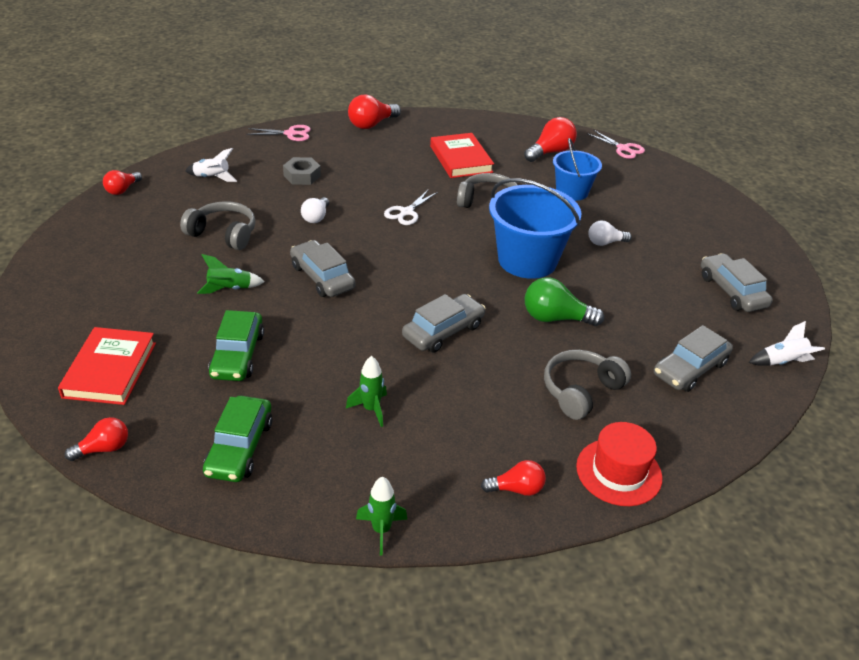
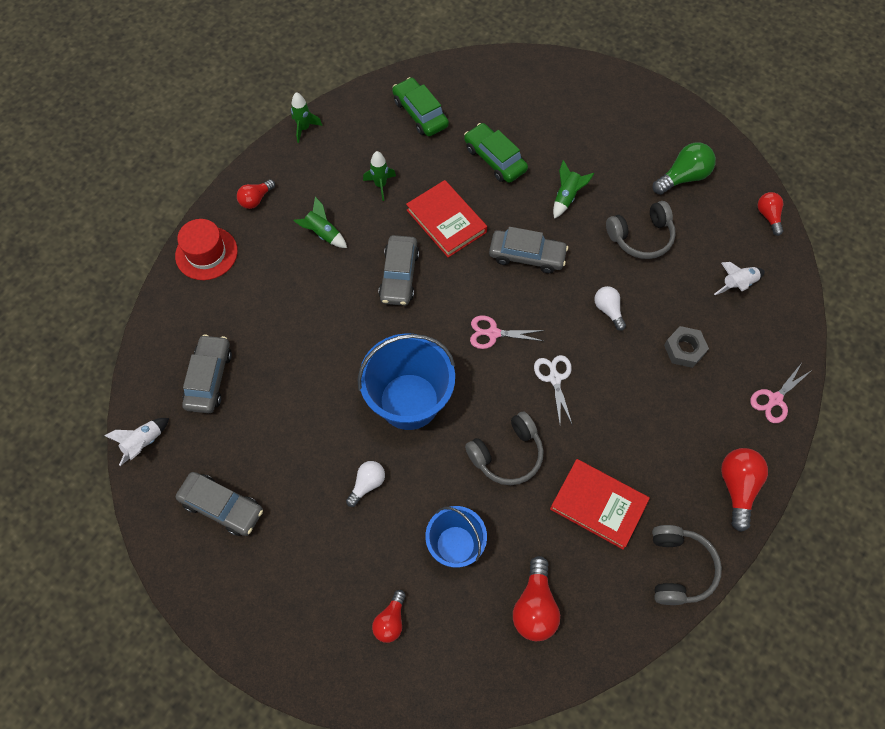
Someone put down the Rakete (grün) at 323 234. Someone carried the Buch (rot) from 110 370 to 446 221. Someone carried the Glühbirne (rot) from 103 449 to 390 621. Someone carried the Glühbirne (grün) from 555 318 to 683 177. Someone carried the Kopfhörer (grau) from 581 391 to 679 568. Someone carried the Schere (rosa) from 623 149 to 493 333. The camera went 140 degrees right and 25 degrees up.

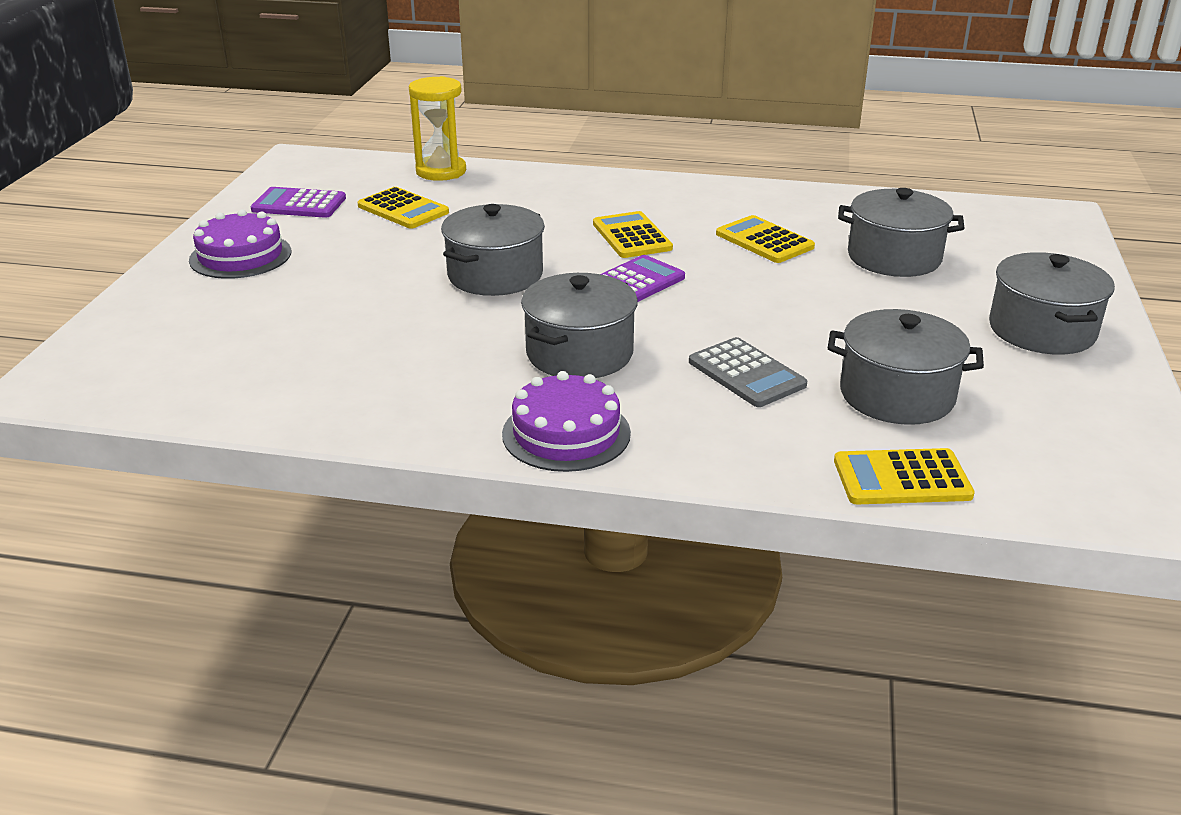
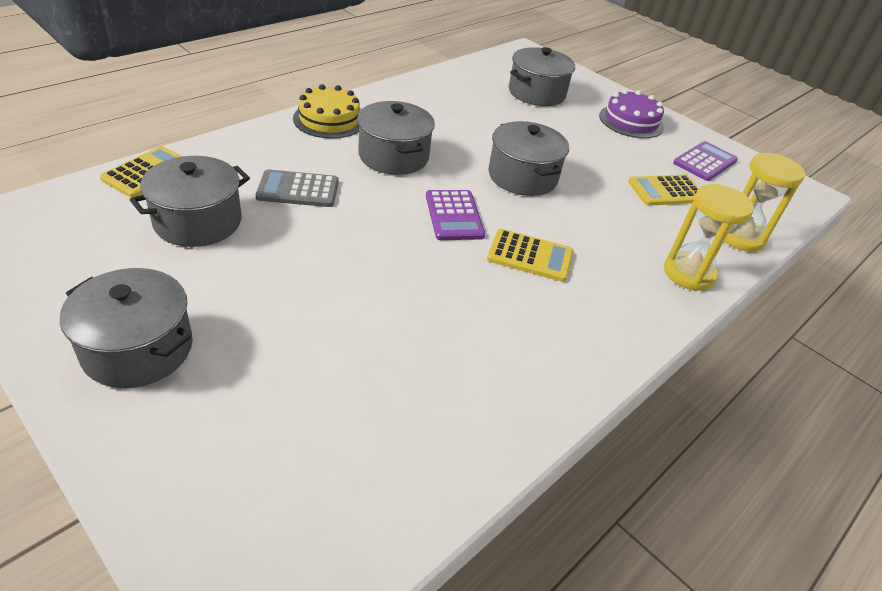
Someone took away the Taschenrechner (gelb) at 764 241. Someone put down the Sanduhr (gelb) at 688 273. Someone carried the Kochtopf (grau) from 894 257 to 536 93. Someone repainted the Kuchen (lila) at 566 433, which became the Kuchen (gelb) at 329 119. The camera went 120 degrees right and 10 degrees up.

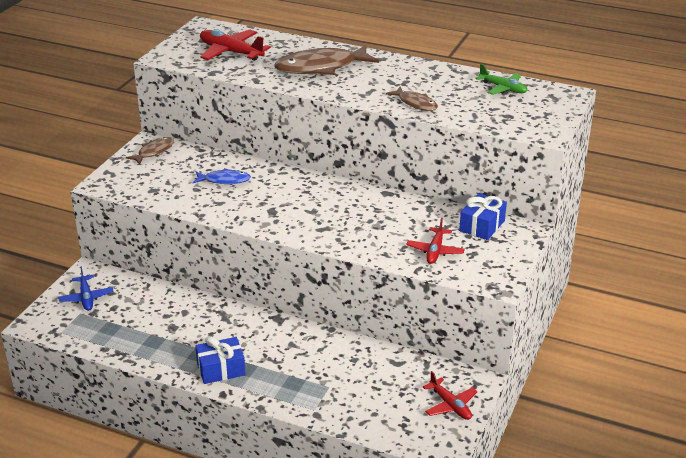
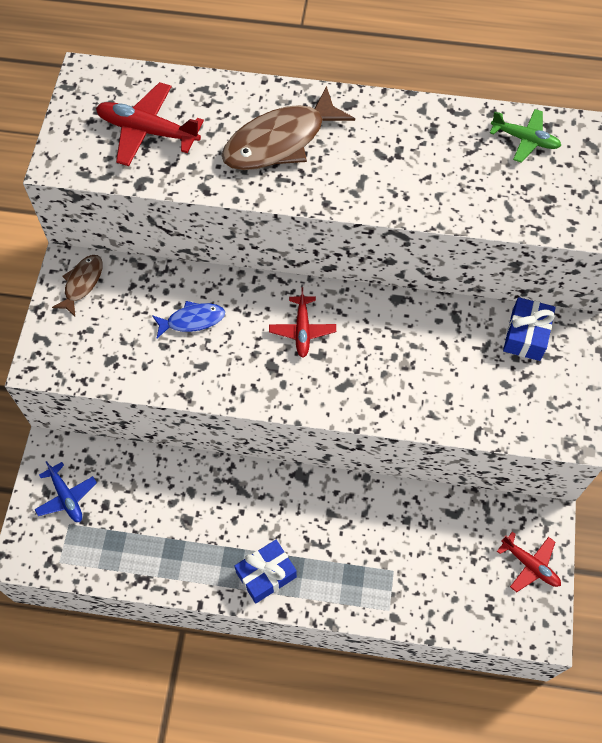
Someone took away the Fisch (braun) at 415 103. Someone carried the Flugzeug (rot) from 435 251 to 302 330. The camera went 15 degrees left and 30 degrees up.

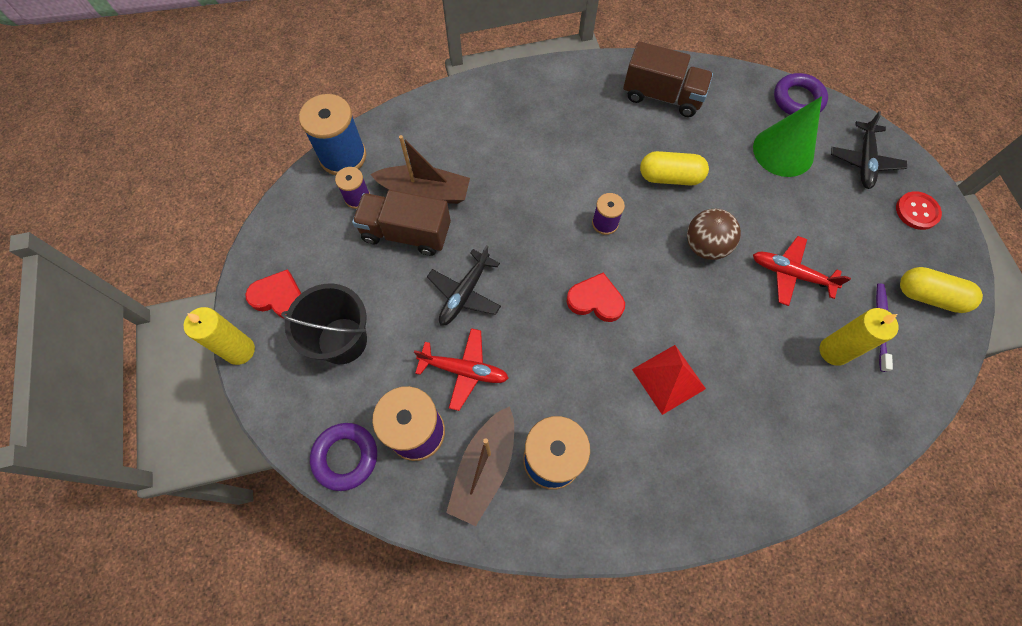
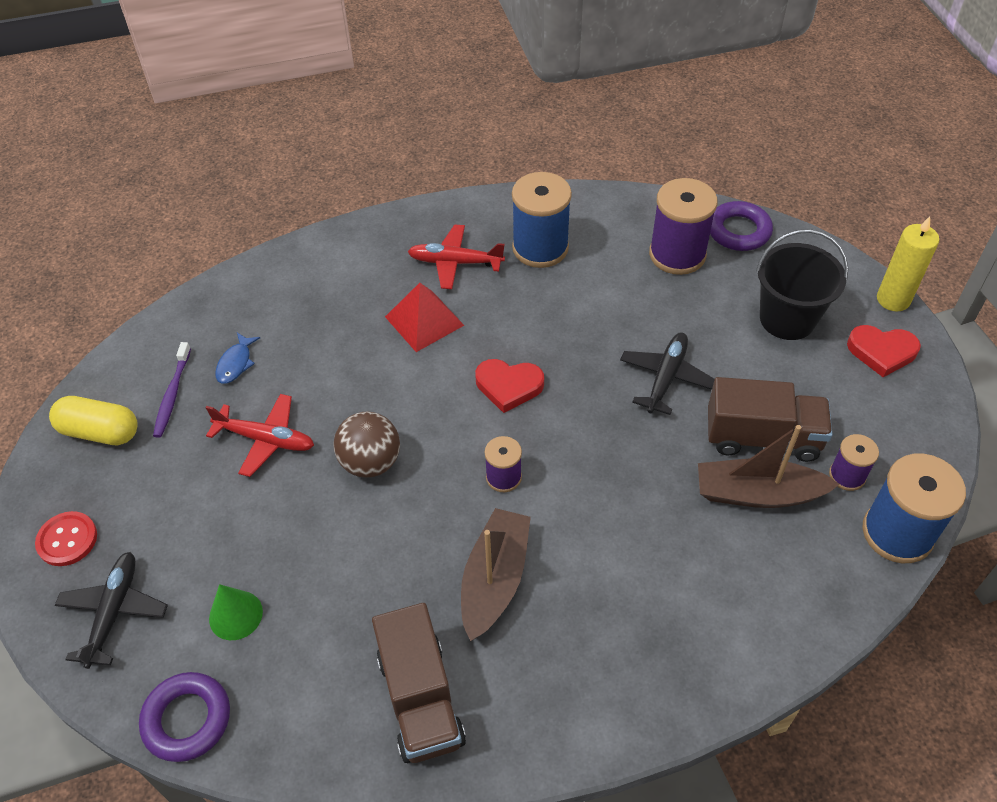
Someone took away the Kapsel (gelb) at 670 177. Someone carried the Flugzeug (rot) from 463 370 to 455 262. Someone carried the Boot (braun) from 484 468 to 495 579. Someone swapped the Kerze (gelb) at 834 351 for the Fisch (blau) at 236 363. Someone rotated the Lastwagen (braun) at 662 96 by 120 degrees counterclockwise. Someone scaled the Kegel (grün) at 783 151 by 0.57. The camera went 175 degrees right and 15 degrees down.

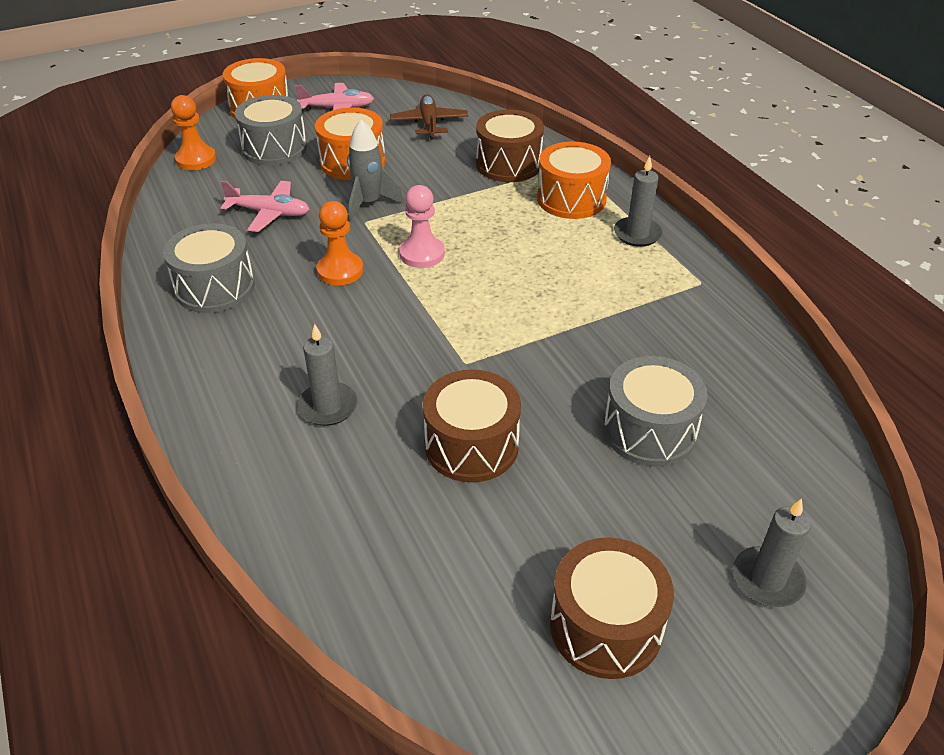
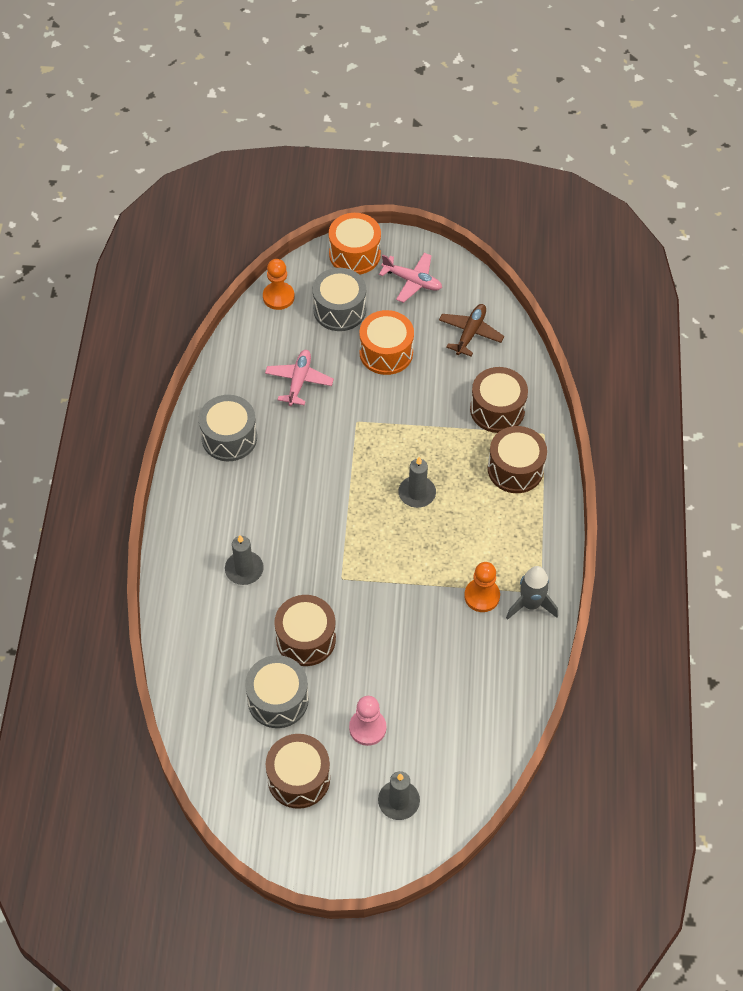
Someone carried the Bauer (orange) from 340 271 to 482 596. Someone carried the Rakete (grau) from 369 203 to 531 604. Someone carried the Bauer (rosa) from 422 254 to 367 728. Someone carried the Trommel (grau) from 649 431 to 278 699. Someone carried the Kerze (grau) from 637 234 to 417 493. Someone repainted the Trommel (orange) at 571 199, which became the Trommel (braun) at 515 469. Someone rotated the Flugzeug (rosa) at 269 213 by 120 degrees counterclockwise. The camera went 30 degrees right and 15 degrees up.

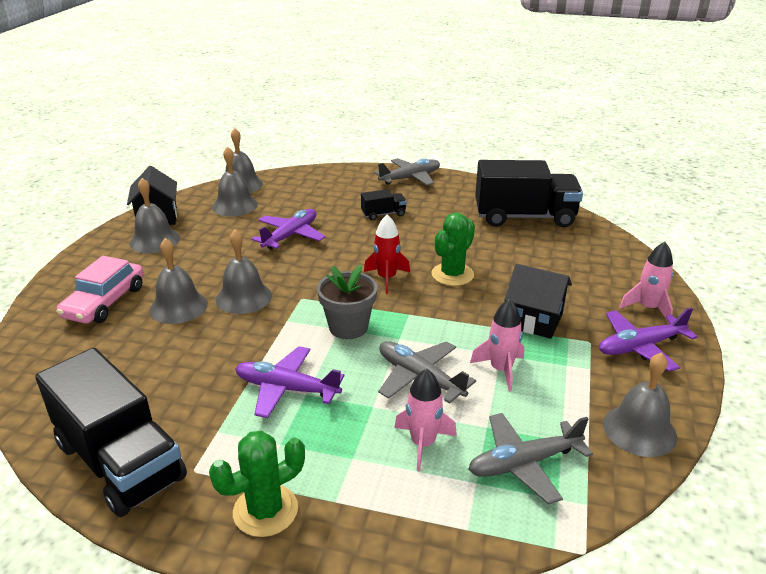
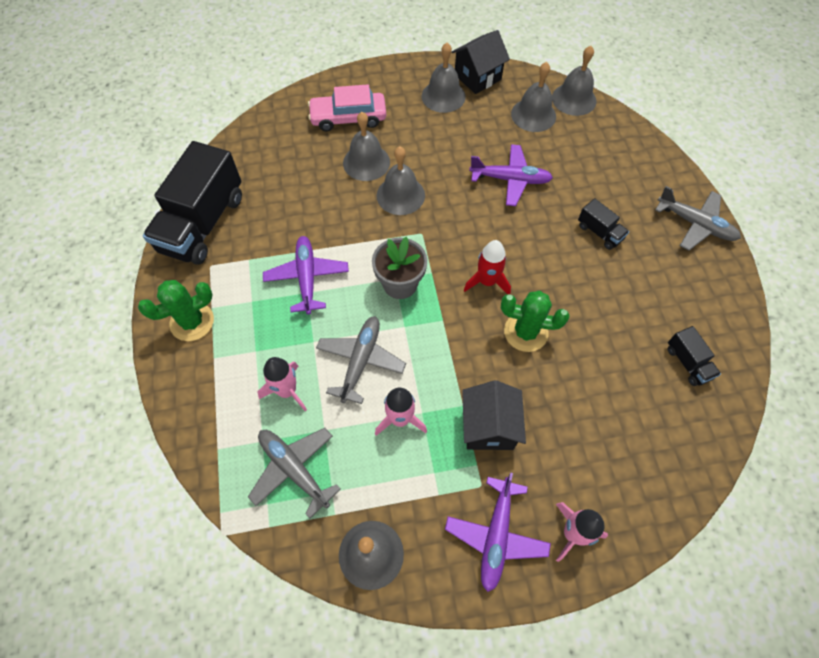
Someone rotated the Kaktus (grün) at 265 510 by 60 degrees counterclockwise. Someone rotated the Flugzeug (lila) at 640 347 by 120 degrees counterclockwise. Someone scaled the Lastwagen (schwarz) at 524 217 by 0.44. The camera went 65 degrees right and 30 degrees up.

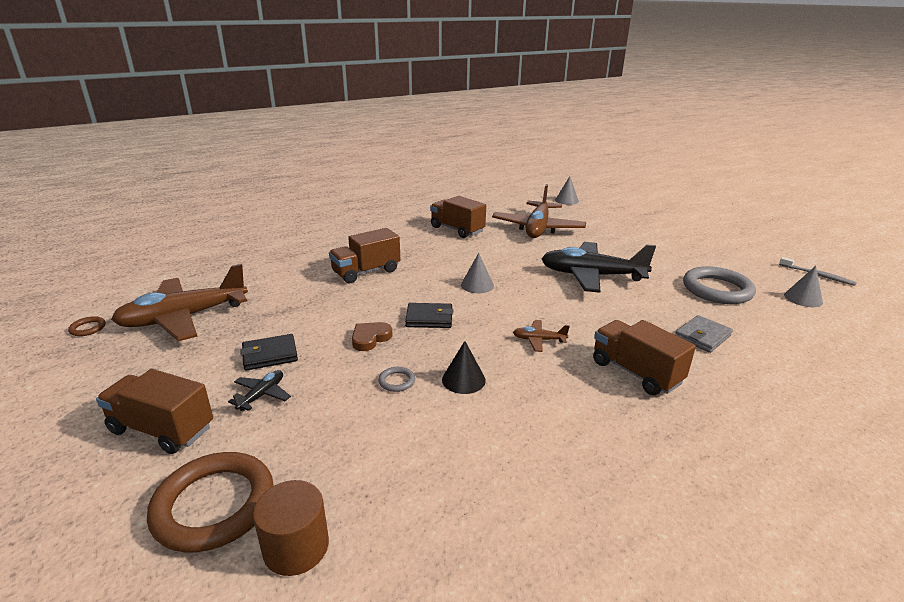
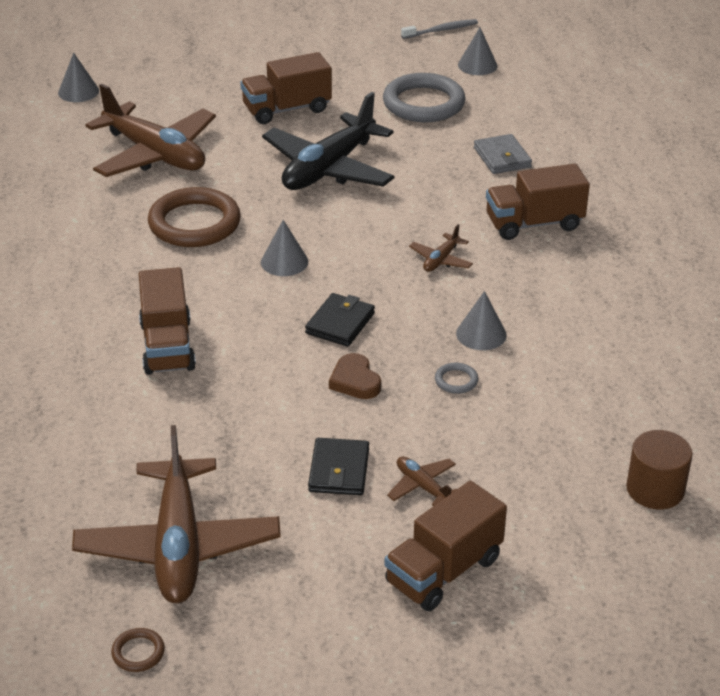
Someone carried the Ring (braun) from 214 505 to 194 223. Someone carried the Lastwagen (braun) from 457 230 to 287 109. Someone repainted the Flugzeug (schwarz) at 262 395, which became the Flugzeug (braun) at 422 486. Someone repainted the Kegel (schwarz) at 463 380, which became the Kegel (grau) at 481 334. The camera went 65 degrees left and 10 degrees up.

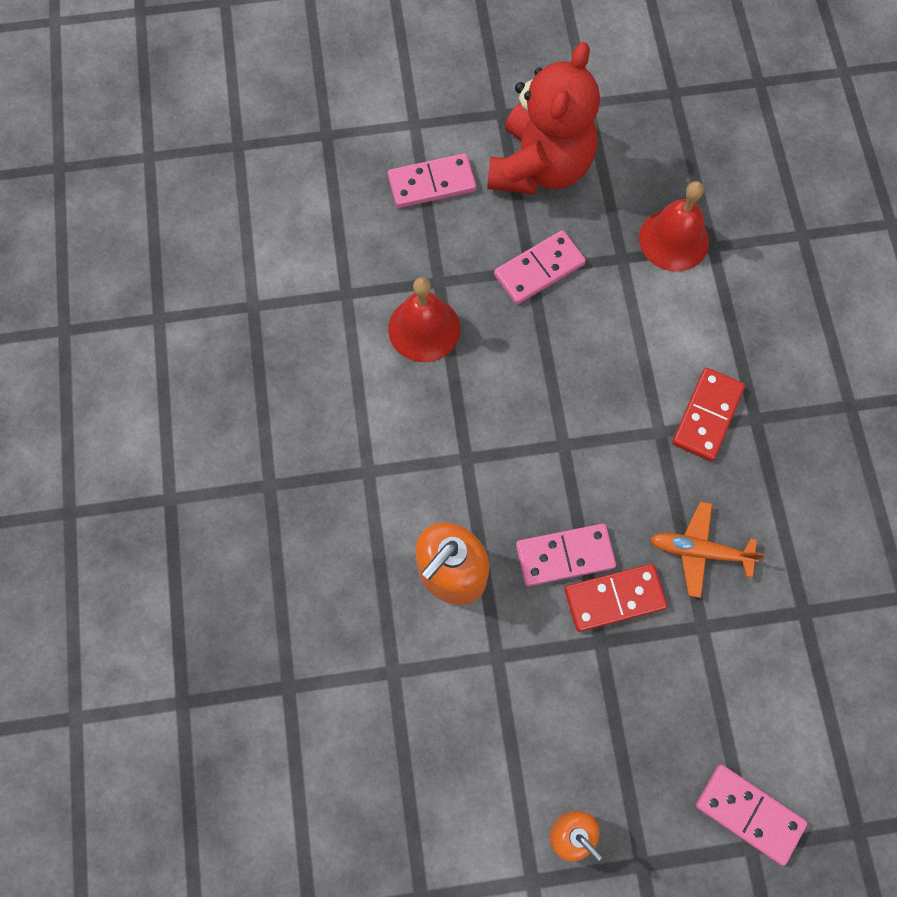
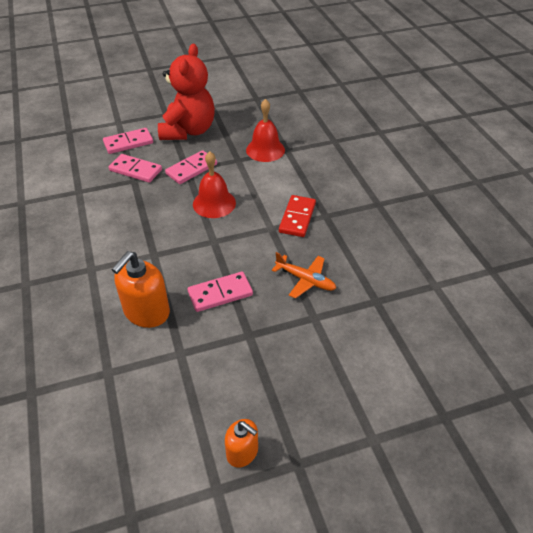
Someone took away the Dominostein (rot) at 614 598. Someone carried the Glocke (rot) from 424 328 to 214 203. Someone carried the Dominostein (rosa) from 749 814 to 135 170. Someone rotated the Flugzeug (orange) at 700 551 by 150 degrees counterclockwise. The camera went 10 degrees left and 25 degrees down.

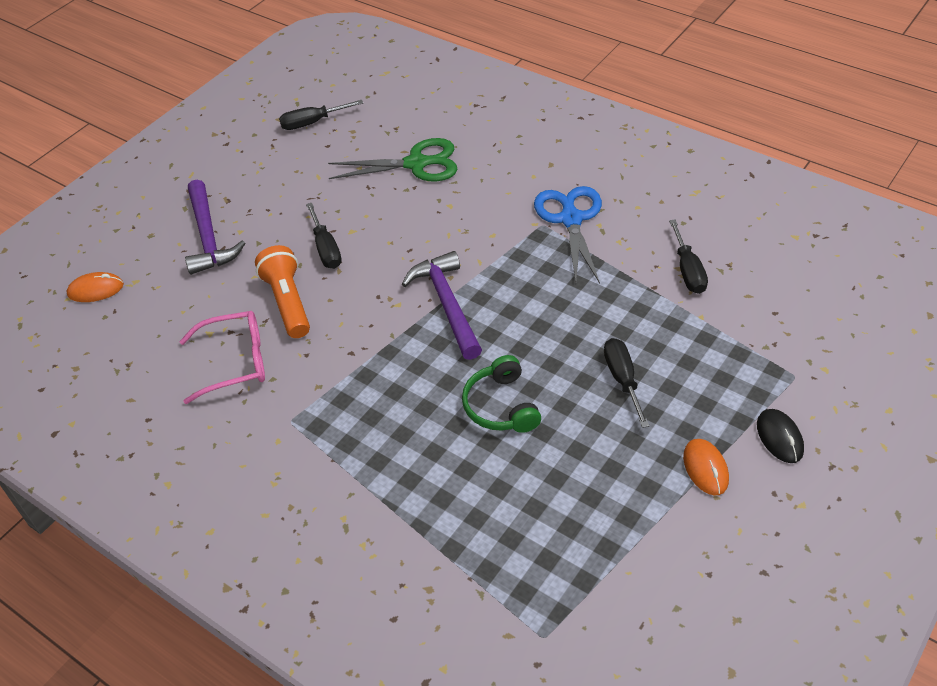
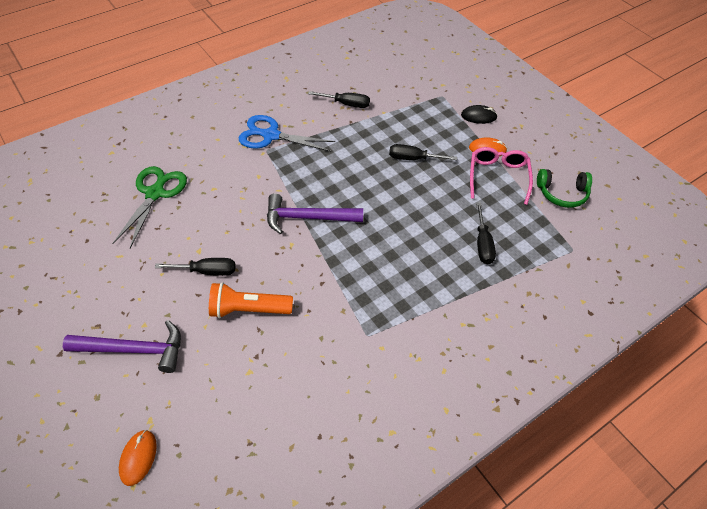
Someone carried the Brille (rosa) from 235 362 to 498 177. Someone carried the Schraubenzieher (schwarz) from 312 123 to 482 244. Someone carried the Kopfhörer (grün) from 501 406 to 562 193. The camera went 75 degrees left and 5 degrees up.

